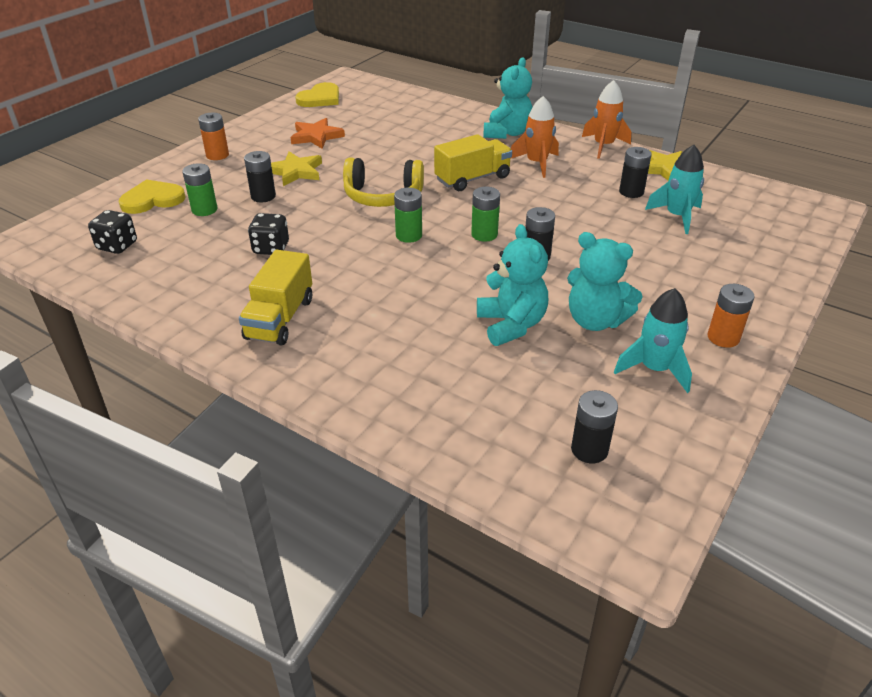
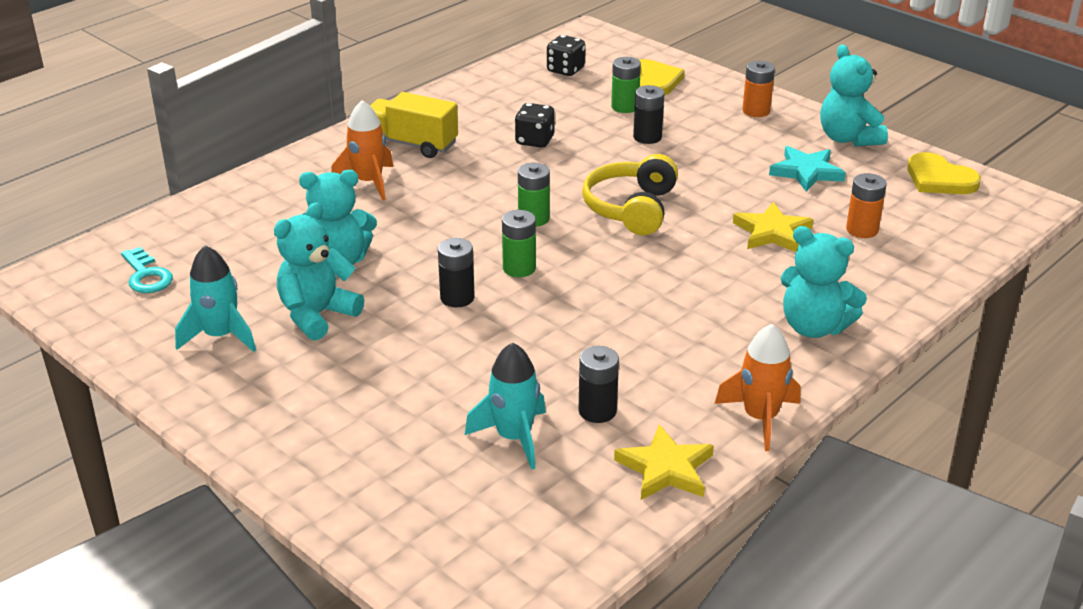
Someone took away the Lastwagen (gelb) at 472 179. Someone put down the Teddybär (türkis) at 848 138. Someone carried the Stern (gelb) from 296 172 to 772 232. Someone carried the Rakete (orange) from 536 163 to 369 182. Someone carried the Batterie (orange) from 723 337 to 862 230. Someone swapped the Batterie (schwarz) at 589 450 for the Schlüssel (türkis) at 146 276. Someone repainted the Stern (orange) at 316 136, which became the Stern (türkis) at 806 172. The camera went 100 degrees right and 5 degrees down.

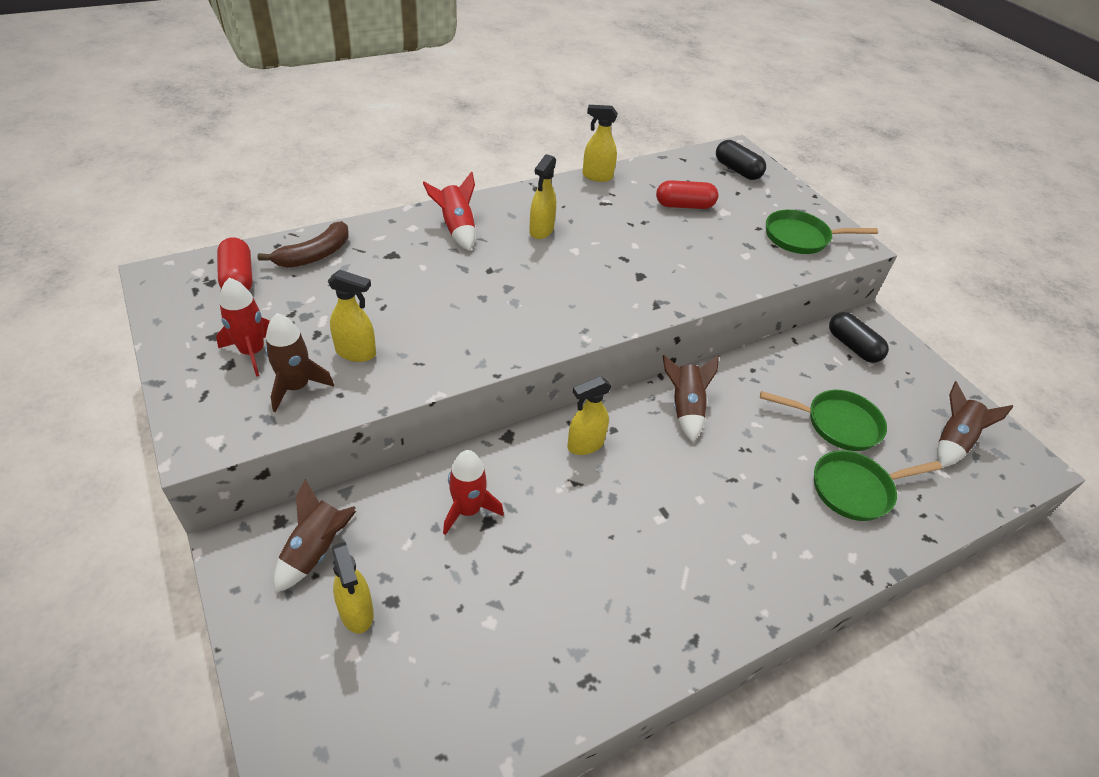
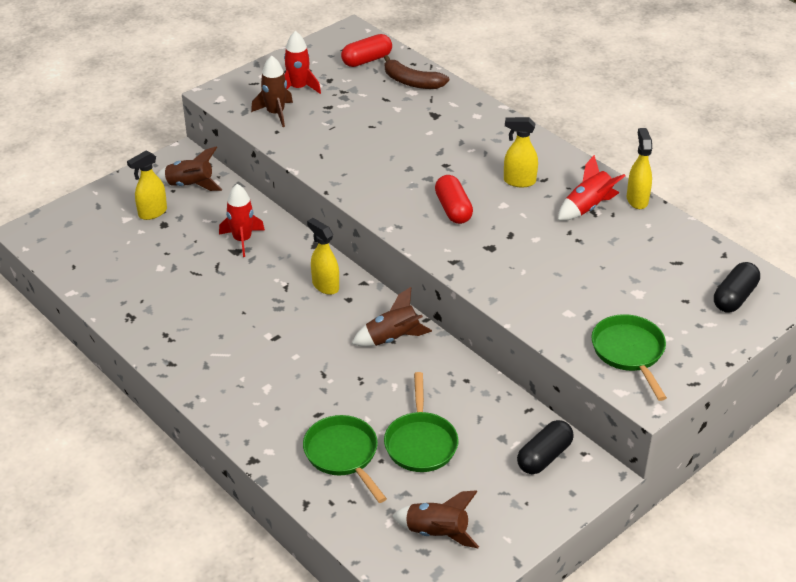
Someone took away the Sprühflasche (gelb) at 356 353. Someone carried the Rakete (rot) from 456 229 to 587 207. Someone carried the Kapsel (rot) from 684 205 to 453 209. The camera went 80 degrees right and 5 degrees down.

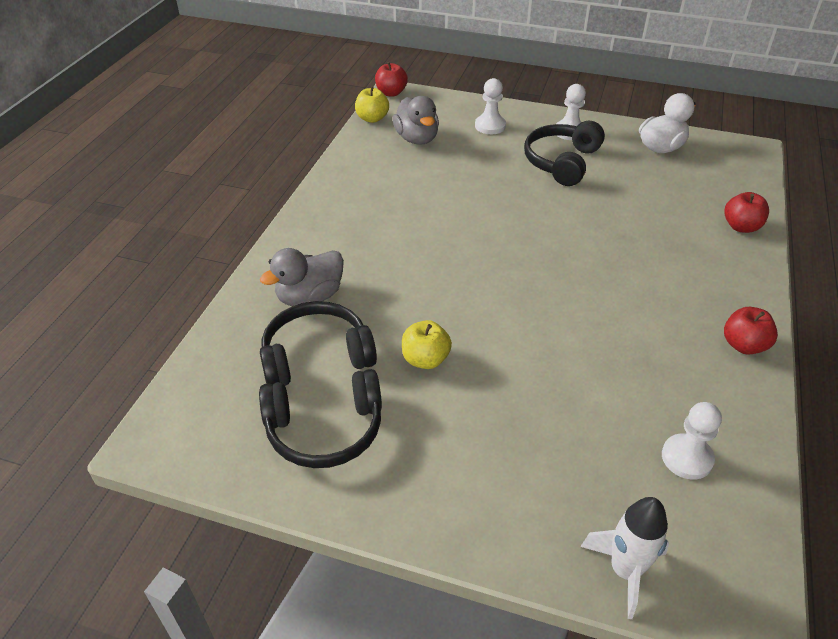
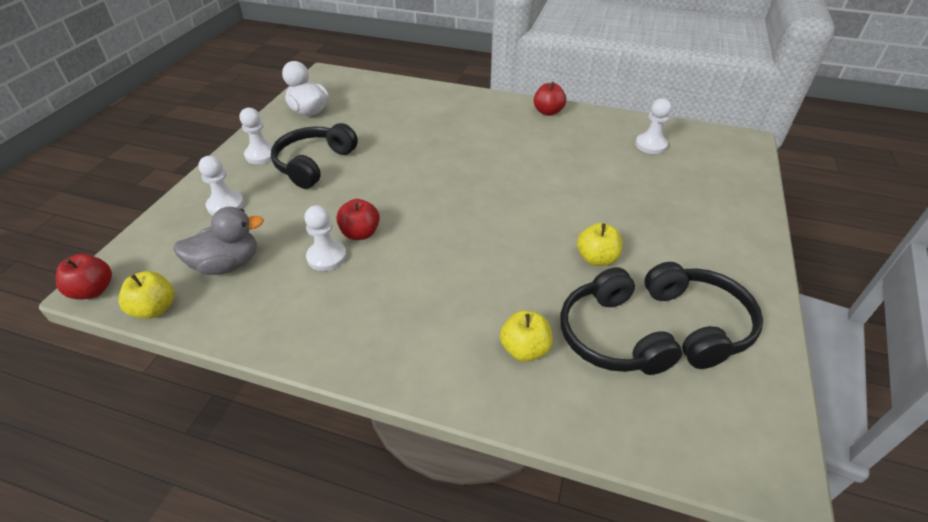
Someone took away the Rakete (weiß) at 625 571. Someone put down the Bauer (weiß) at 326 257. Someone carried the Apfel (rot) from 741 227 to 360 233. Someone swapped the Ente (grau) at 310 297 for the Apfel (gelb) at 524 349. Someone rotated the Kopfhörer (schwarz) at 561 162 by 90 degrees clockwise. The camera went 90 degrees left and 0 degrees up.

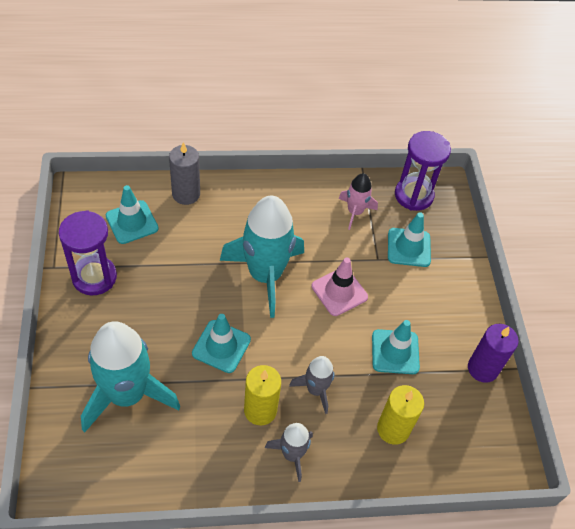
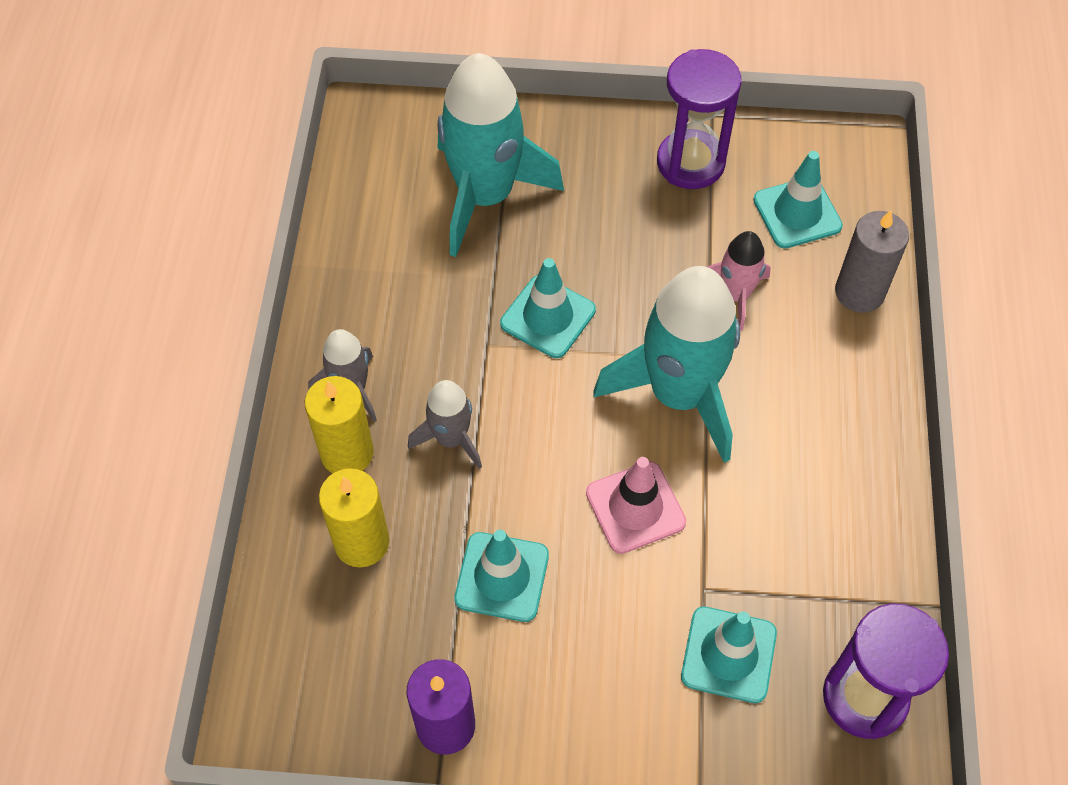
Someone carried the Kerze (gelb) from 260 410 to 347 453. Someone carried the Rakete (rosa) from 355 212 to 735 295. The camera went 105 degrees right and 5 degrees up.

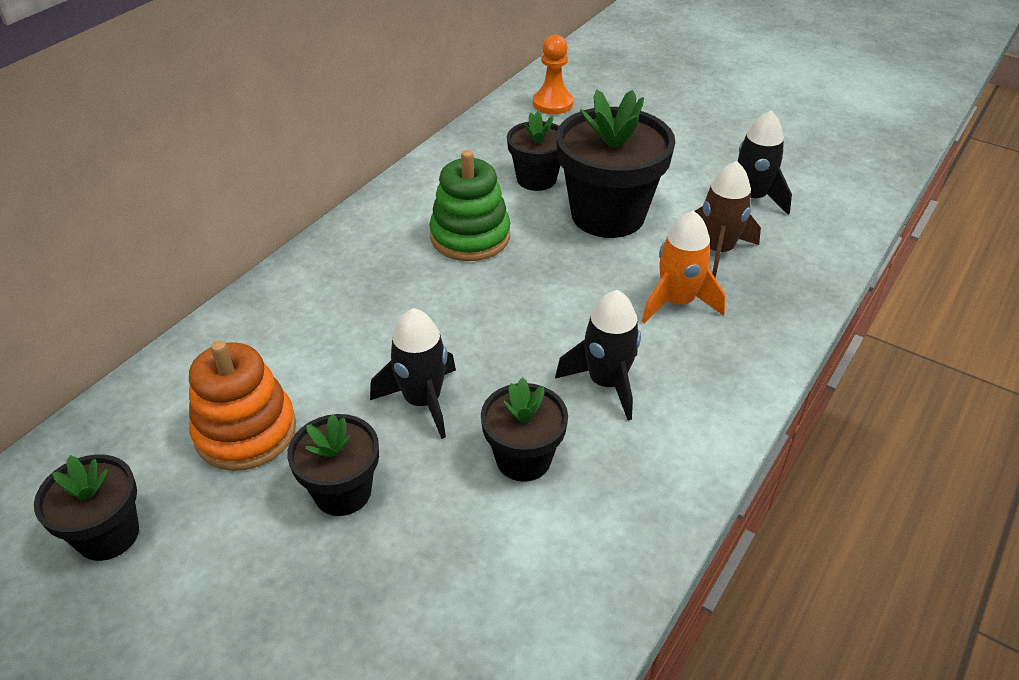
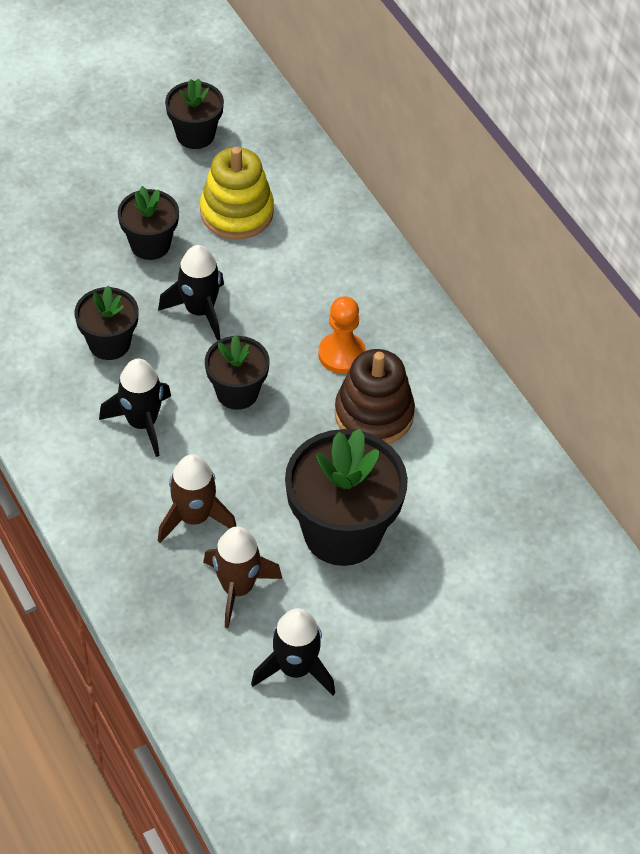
Someone carried the Blumentopf (schwarz) from 536 179 to 237 392. Someone carried the Bauer (orange) from 552 103 to 341 354. Someone repainted the Stapelspielzeug (orange) at 245 431, which became the Stapelspielzeug (gelb) at 236 212. Someone repainted the Stapelspielzeug (grün) at 470 236, which became the Stapelspielzeug (braun) at 374 414. Someone repainted the Rakete (orange) at 677 302, which became the Rakete (braun) at 194 517. The camera went 115 degrees right and 10 degrees up.

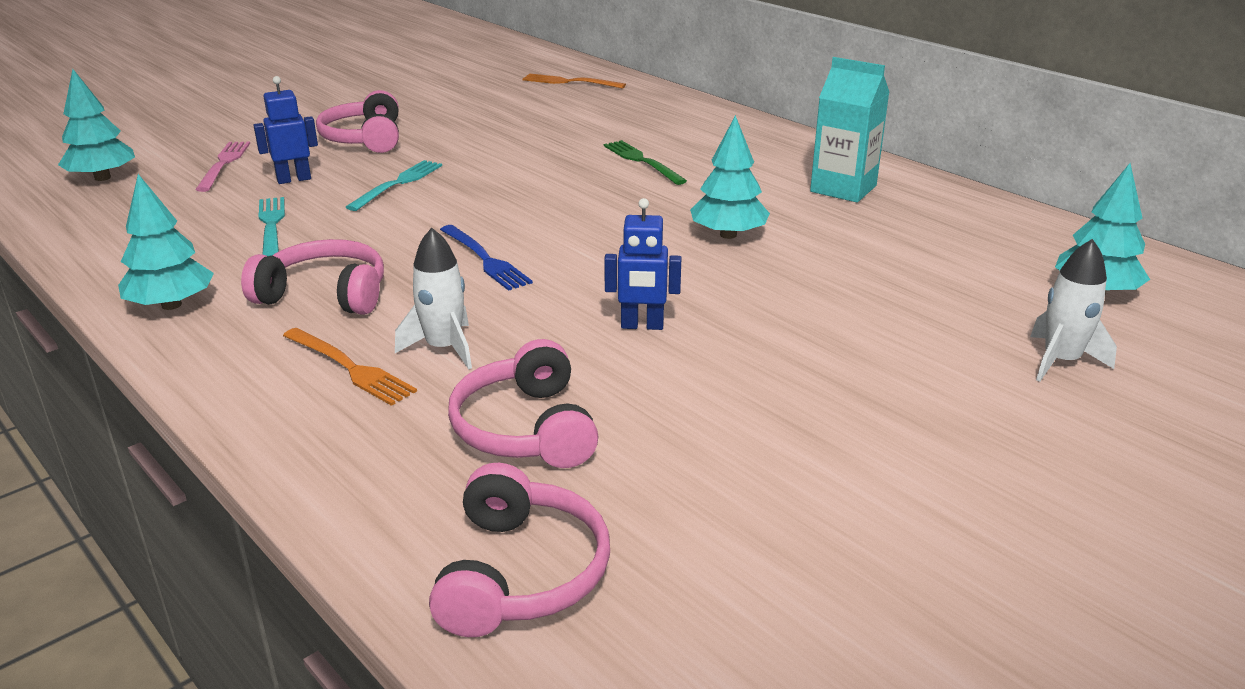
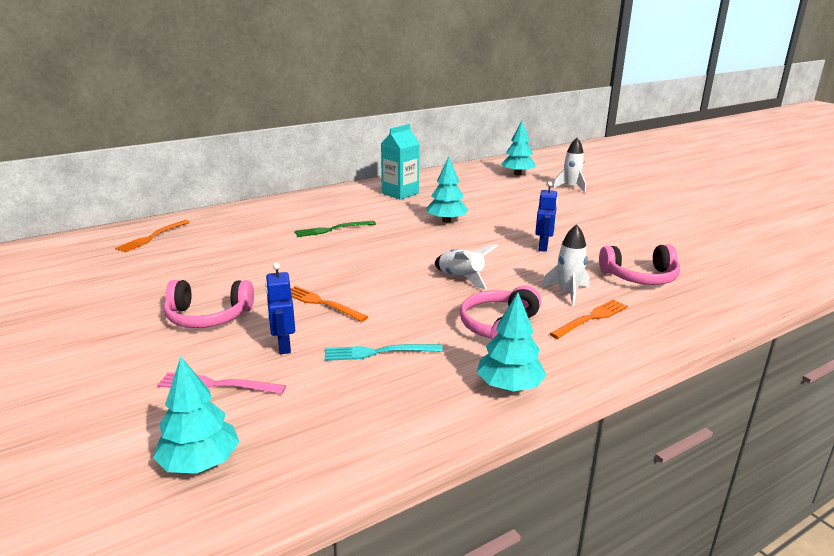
Someone took away the Kopfhörer (rosa) at 520 573. Someone swapped the Gabel (blau) at 486 260 for the Rakete (weiß) at 461 278. Someone repainted the Gabel (türkis) at 398 183, which became the Gabel (orange) at 321 303. The camera went 80 degrees left and 5 degrees down.

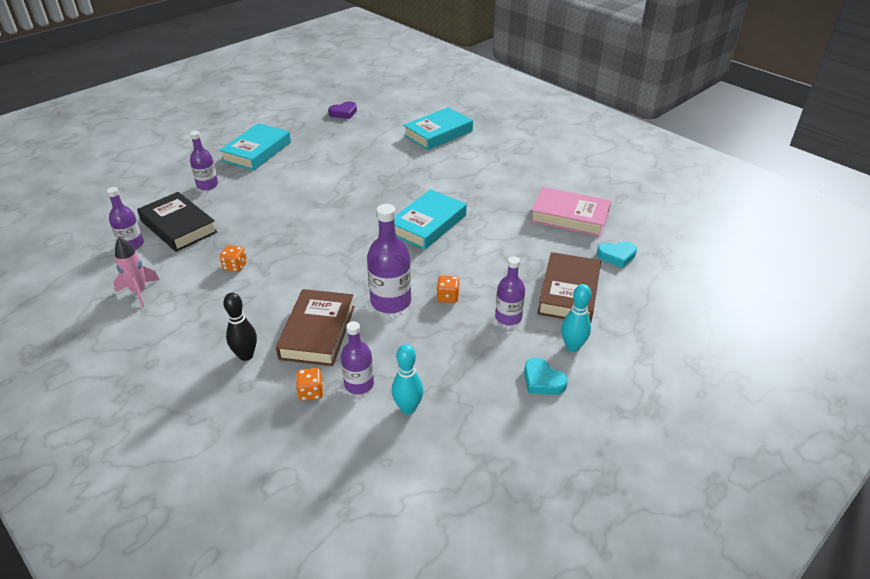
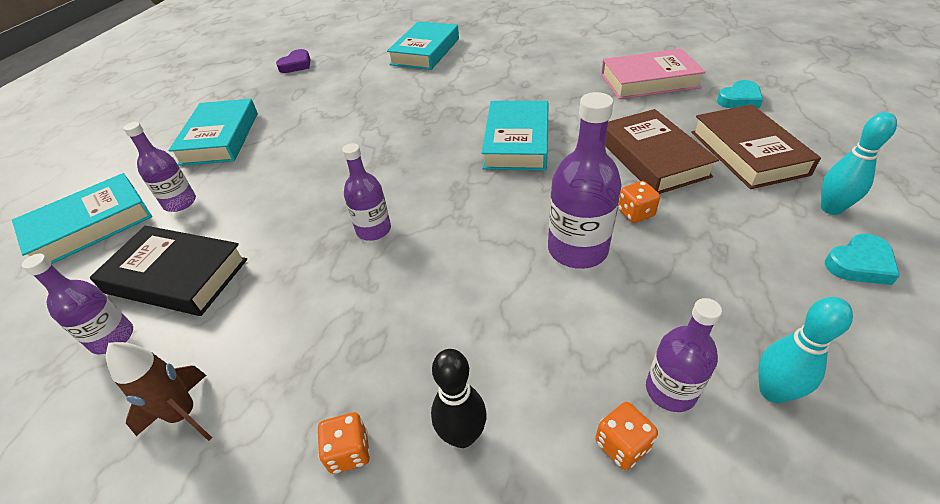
Someone put down the Buch (türkis) at 90 226. Someone carried the Spielwürfel (orange) from 235 266 to 349 452. Someone carried the Buch (braun) from 317 332 to 652 158. Someone carried the Flasche (lila) from 508 317 to 373 230. Someone repainted the Rakete (rosa) at 139 292, which became the Rakete (braun) at 184 415. Someone rotated the Herz (türkis) at 542 380 by 45 degrees counterclockwise. The camera went 25 degrees left and 5 degrees up.

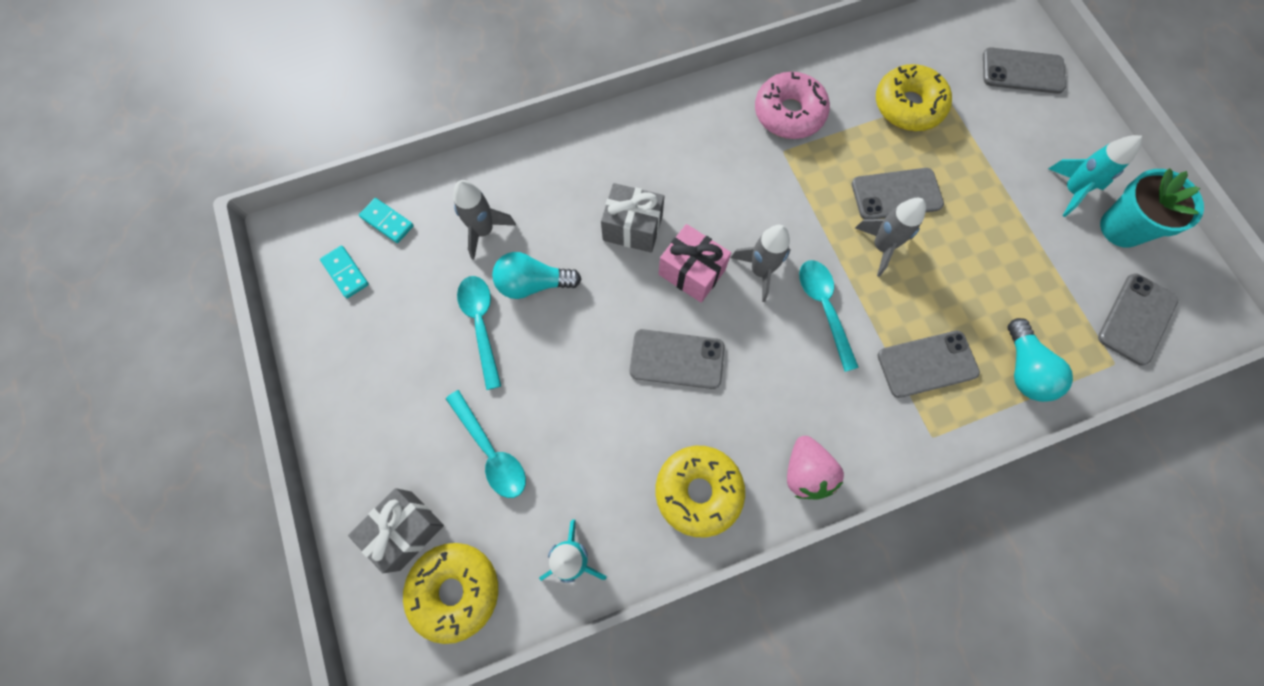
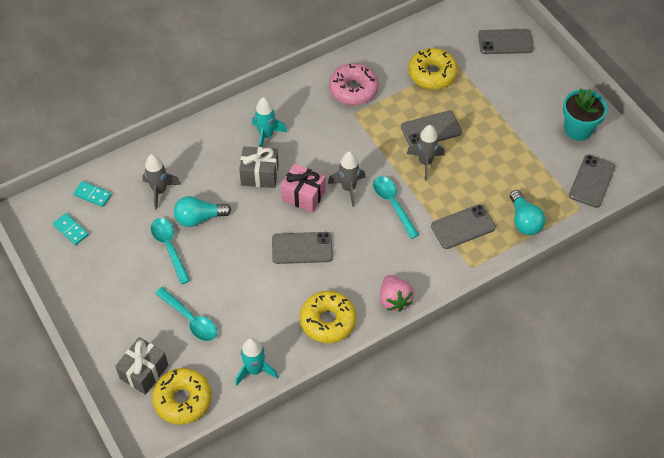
Someone carried the Rakete (türkis) from 1071 190 to 266 135. The camera went 10 degrees left and 15 degrees down.

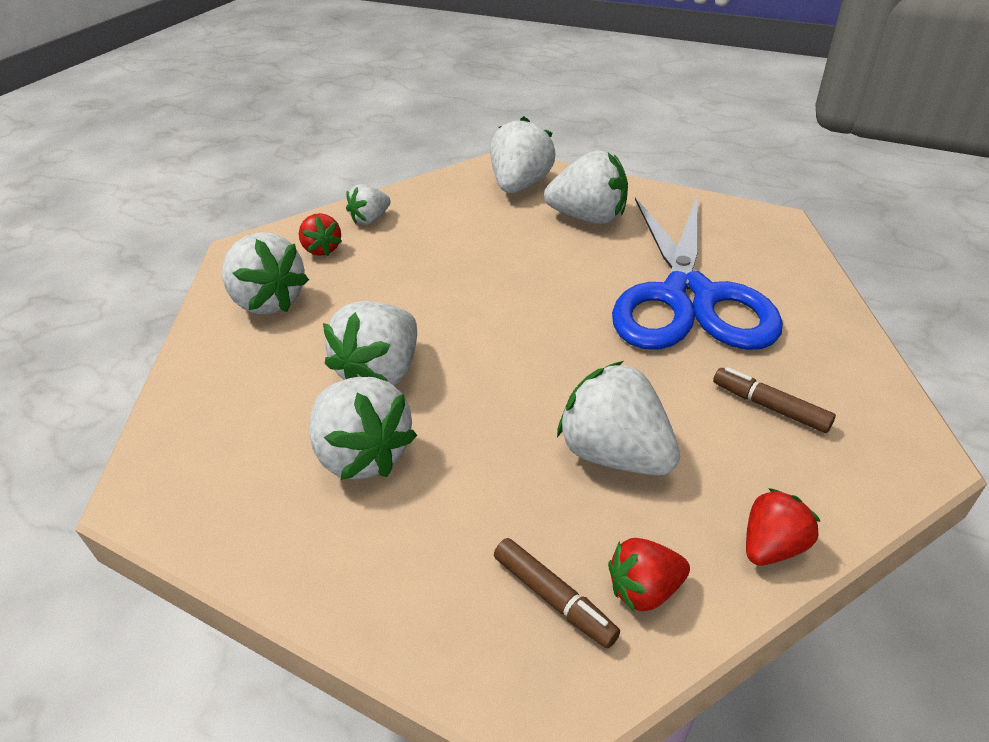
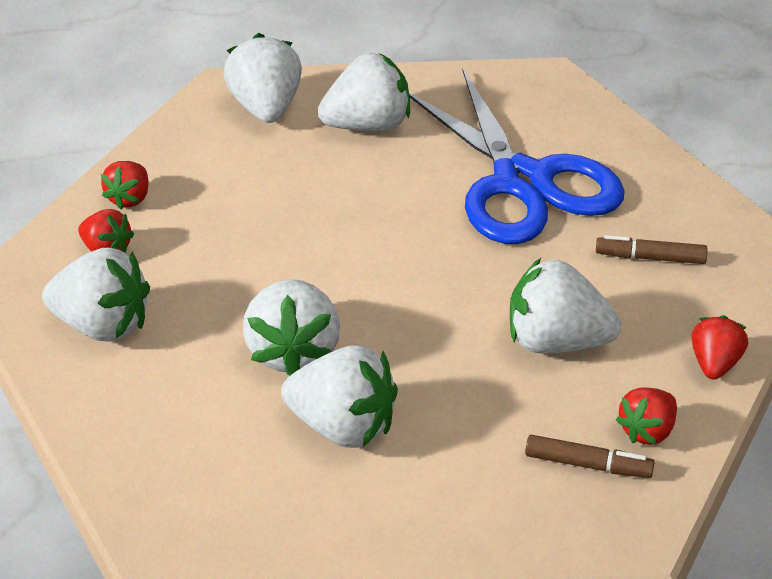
Someone repainted the Erdbeere (weiß) at 370 219, which became the Erdbeere (rot) at 130 199. The camera went 30 degrees left and 0 degrees up.

